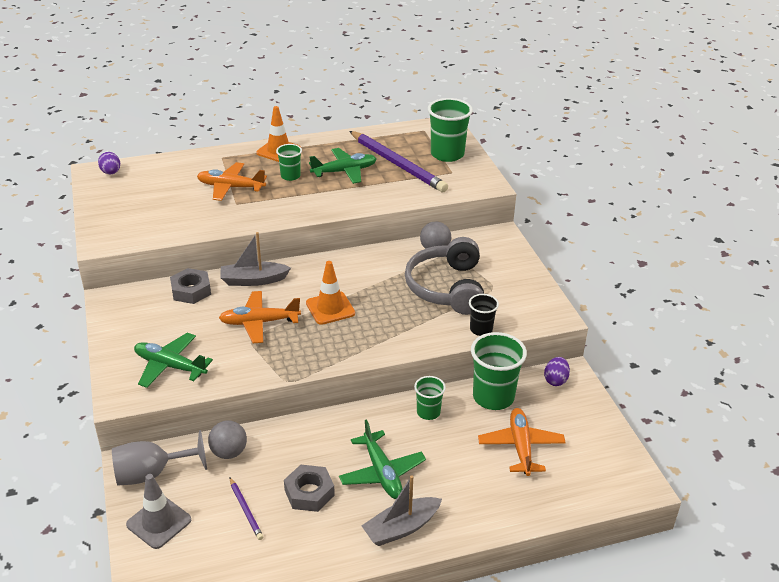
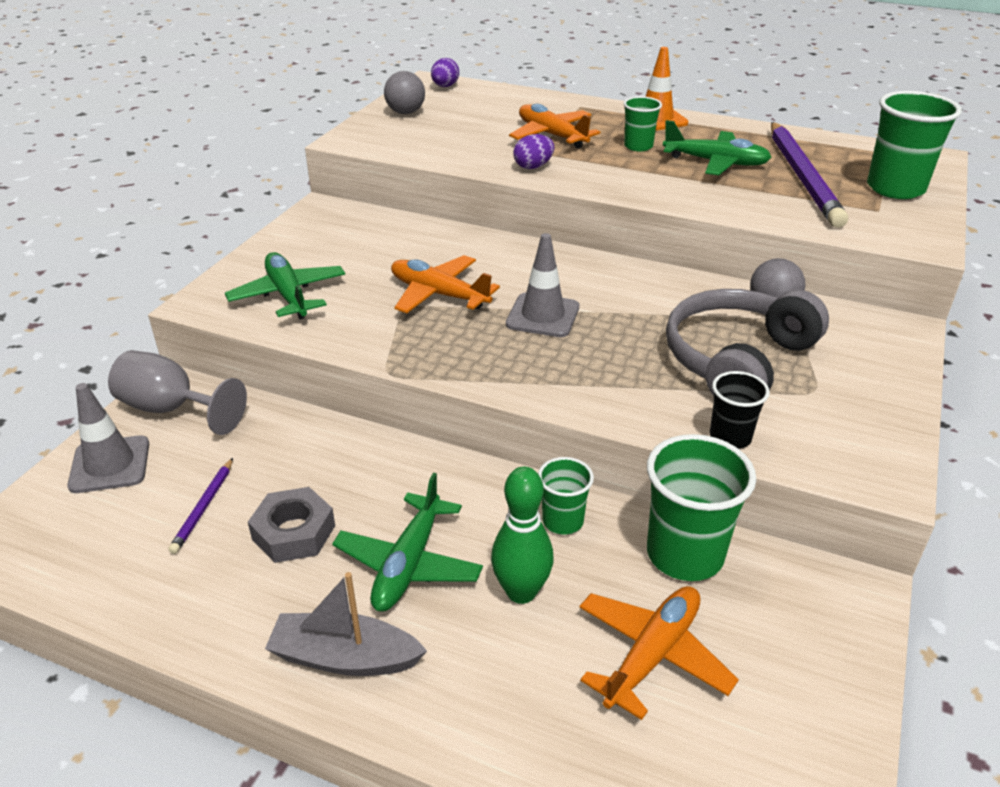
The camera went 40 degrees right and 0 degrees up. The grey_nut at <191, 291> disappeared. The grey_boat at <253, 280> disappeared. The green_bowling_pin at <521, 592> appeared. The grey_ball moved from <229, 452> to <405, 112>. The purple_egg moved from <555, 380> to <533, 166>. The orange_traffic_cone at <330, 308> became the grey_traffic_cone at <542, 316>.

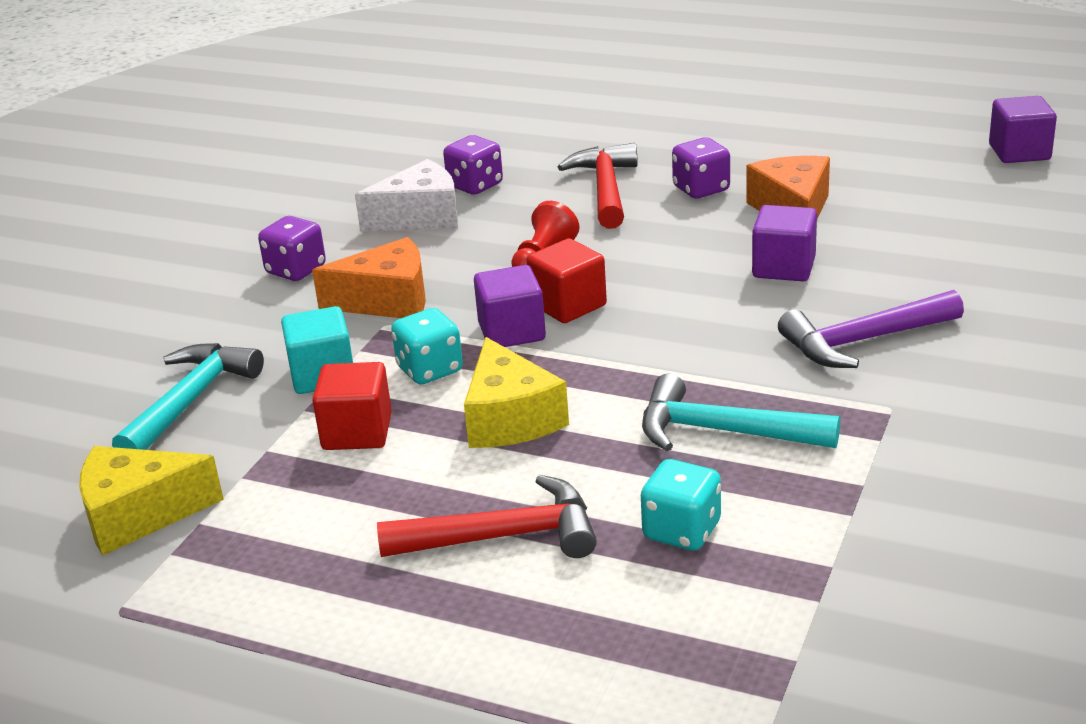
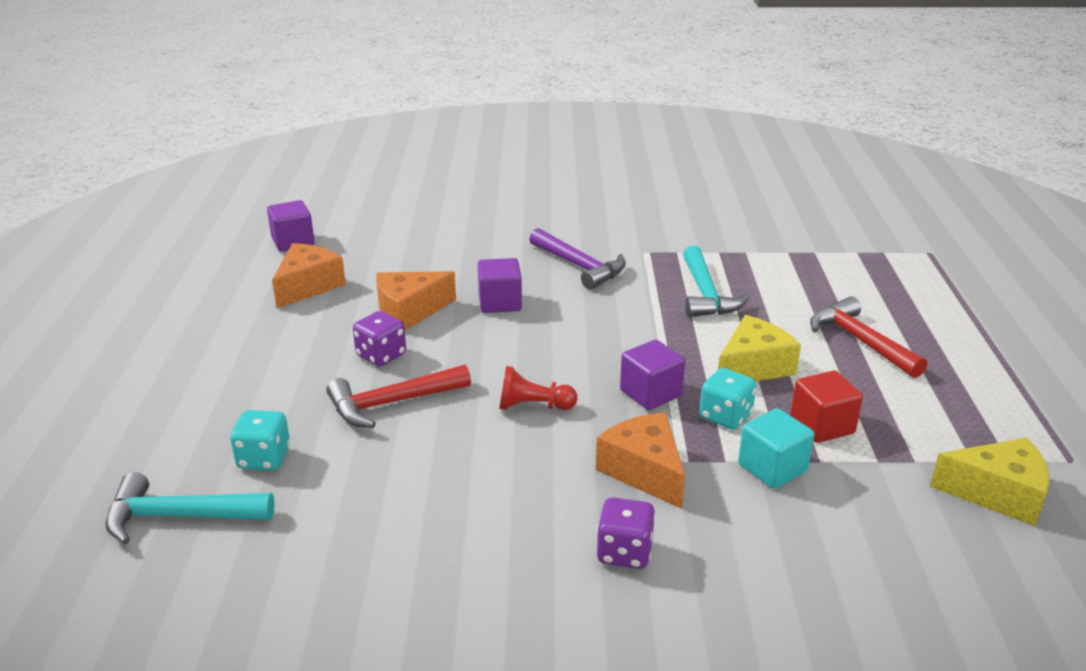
The camera went 115 degrees left and 0 degrees up. The white_cheese at <420, 217> disappeared. The purple_dice at <475, 185> disappeared. The red_cube at <568, 305> disappeared. The orange_cheese at <308, 286> appeared. The turquoise_hammer moved from <191, 401> to <178, 516>. The turquoise_dice moved from <682, 531> to <264, 458>. The yellow_cheese at <139, 515> turned 45 degrees counterclockwise.

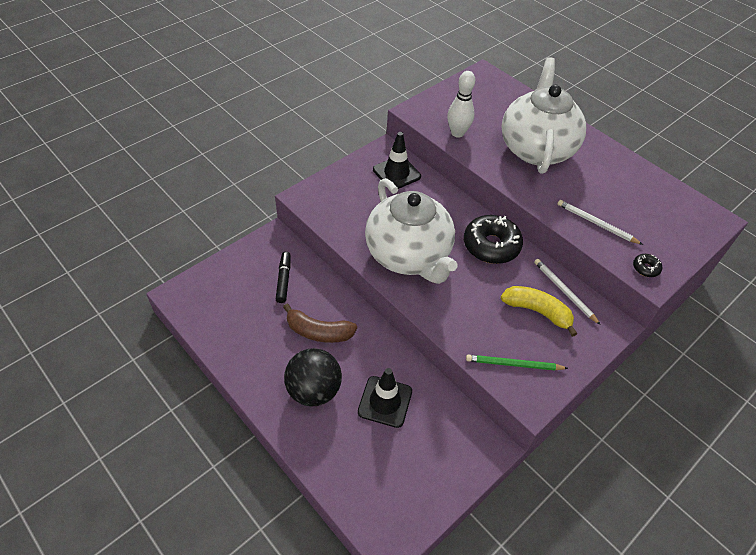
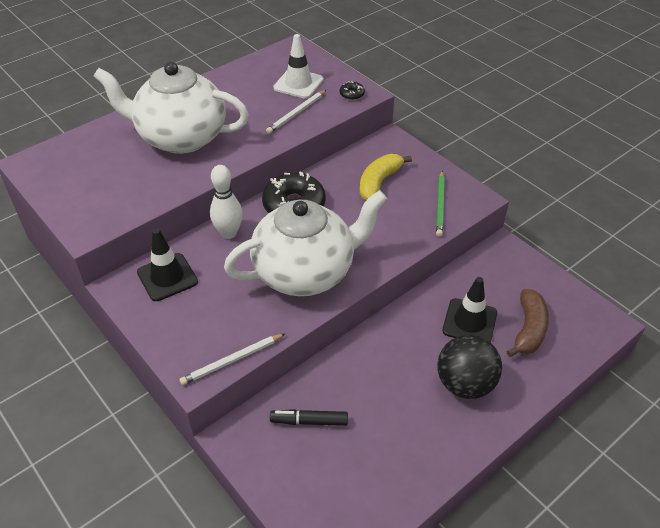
The camera went 85 degrees left and 5 degrees down. The white_traffic_cone at <298, 84> appeared. The brown_banana moved from <318, 331> to <528, 329>. The white_bowling_pin moved from <457, 133> to <229, 233>. The white_pencil moved from <564, 291> to <232, 361>.

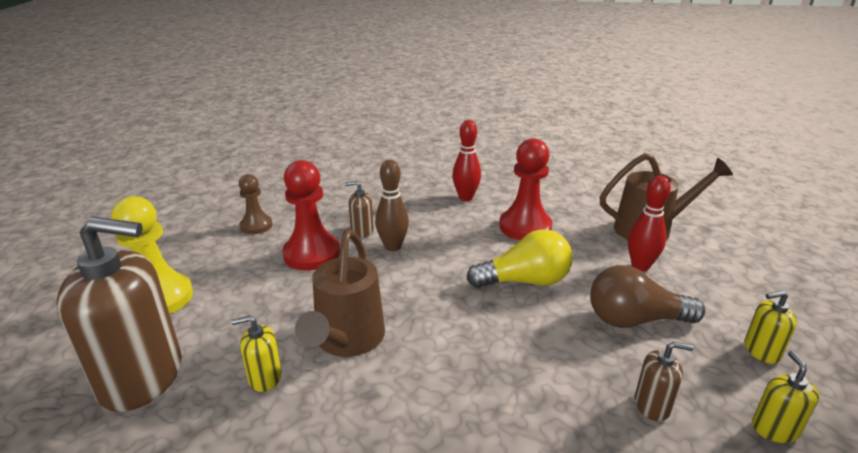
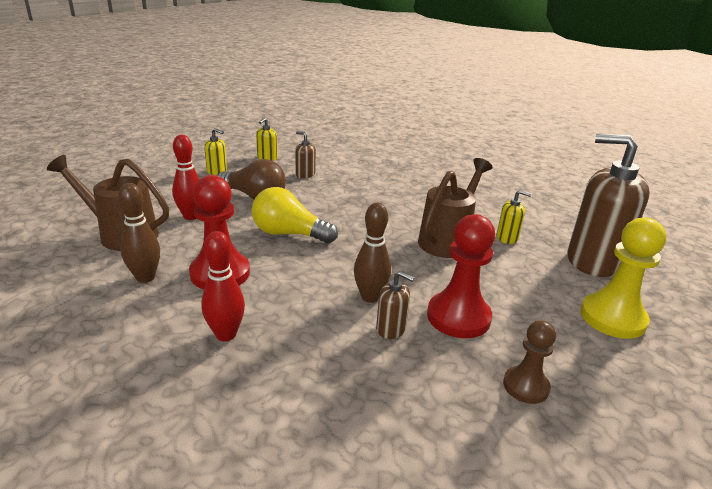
The camera went 155 degrees left and 0 degrees up. The brown_bowling_pin at <145, 277> appeared.

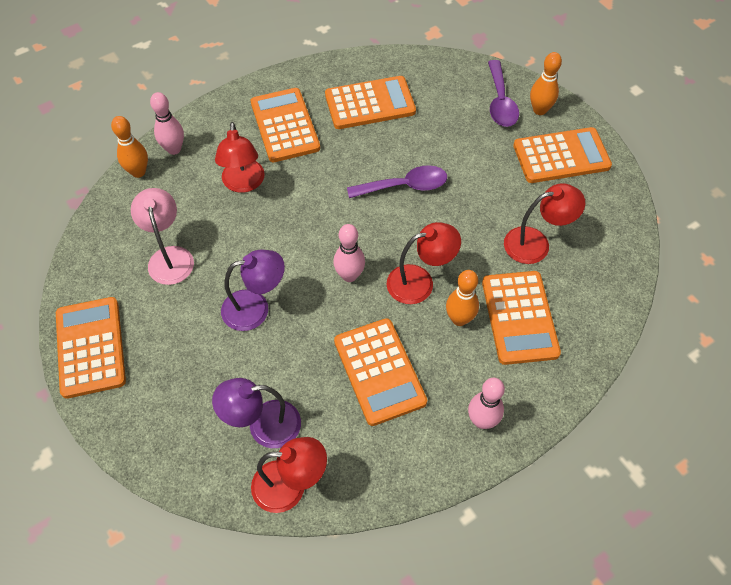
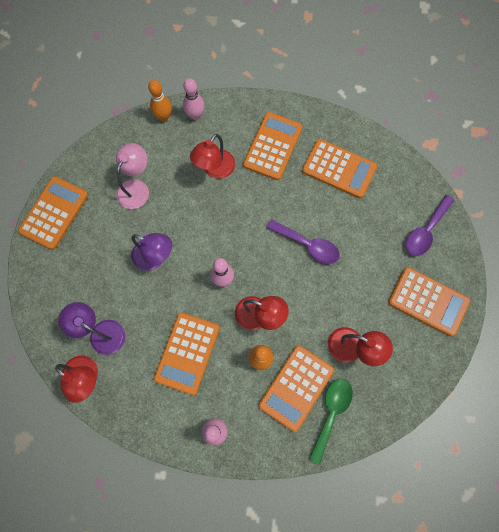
The camera went 40 degrees right and 15 degrees up. The orange_bowling_pin at <539, 110> disappeared. The green_spoon at <331, 413> appeared.

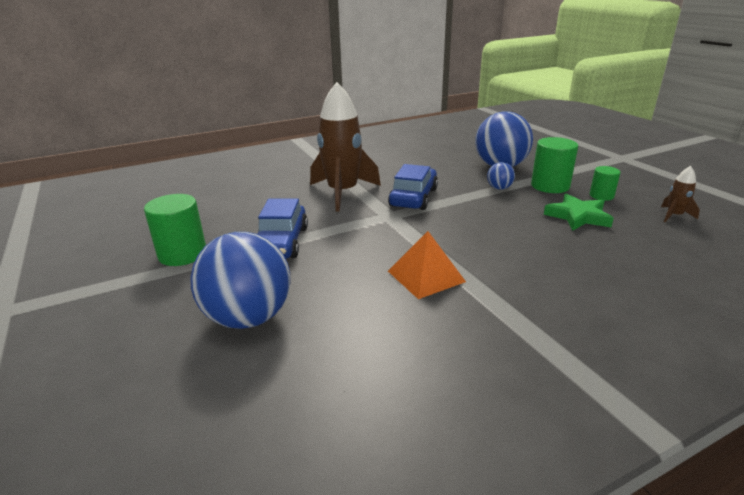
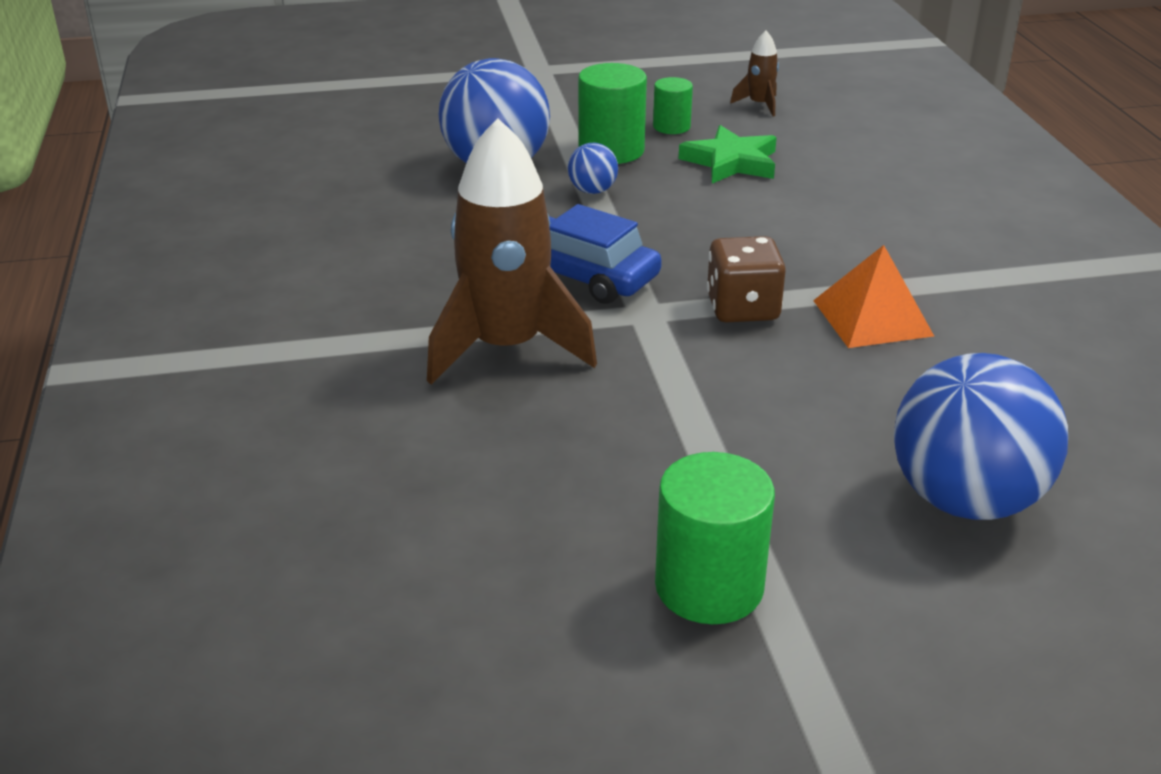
The camera went 75 degrees left and 5 degrees up. The blue_car at <281, 242> disappeared. The brown_dice at <742, 308> appeared.

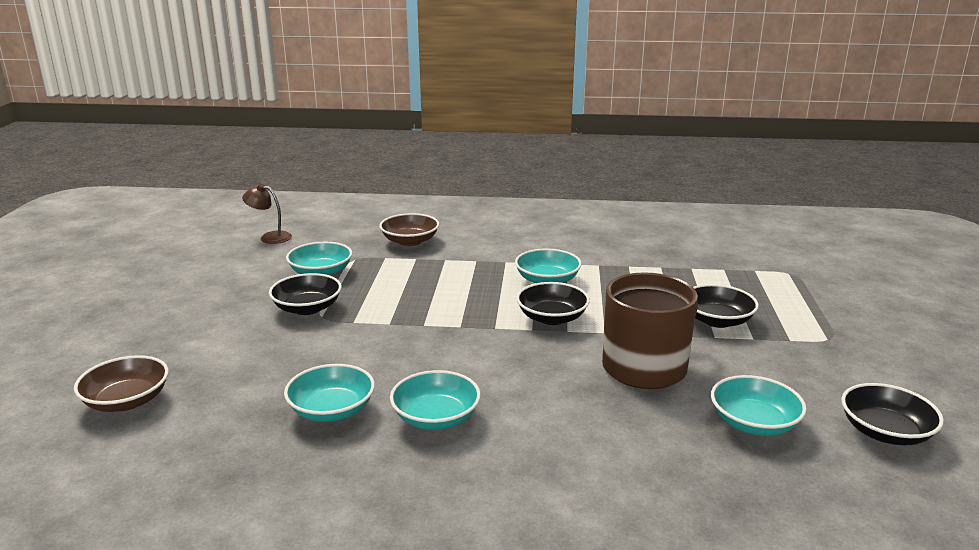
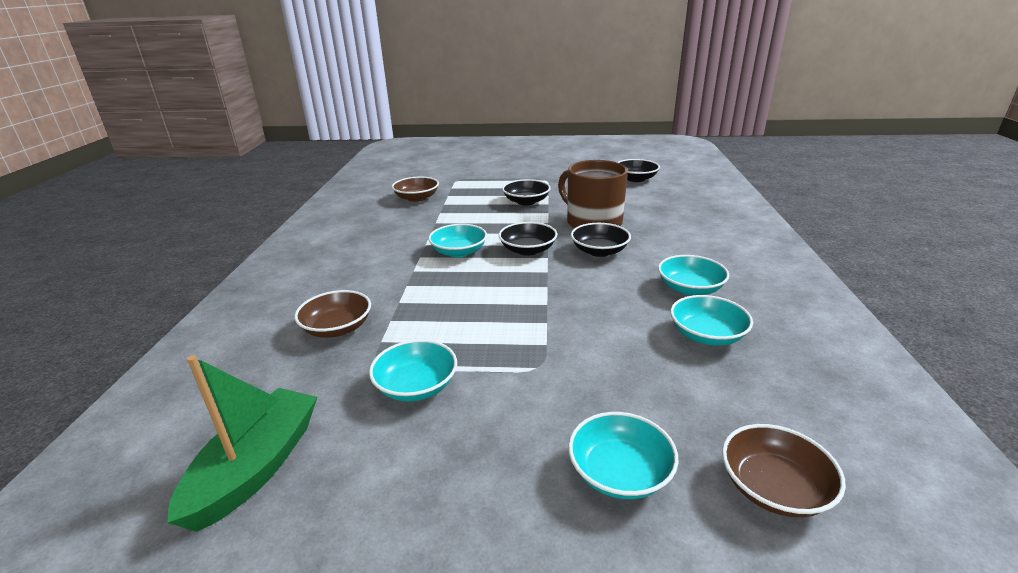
The camera went 90 degrees left and 5 degrees up. The brown_bowl at <417, 198> appeared. The black_bowl moved from <307, 308> to <599, 251>. The turquoise_bowl moved from <753, 423> to <620, 472>. The brown_lamp at <270, 237> was replaced by the green_boat at <256, 467>.

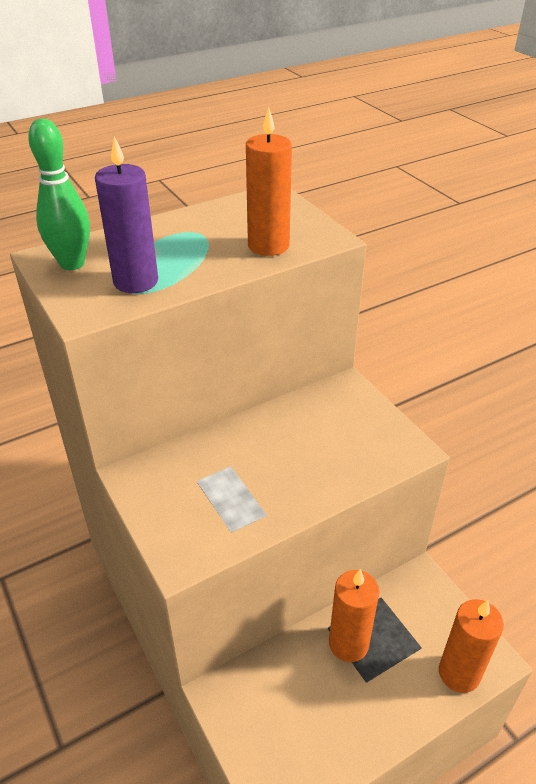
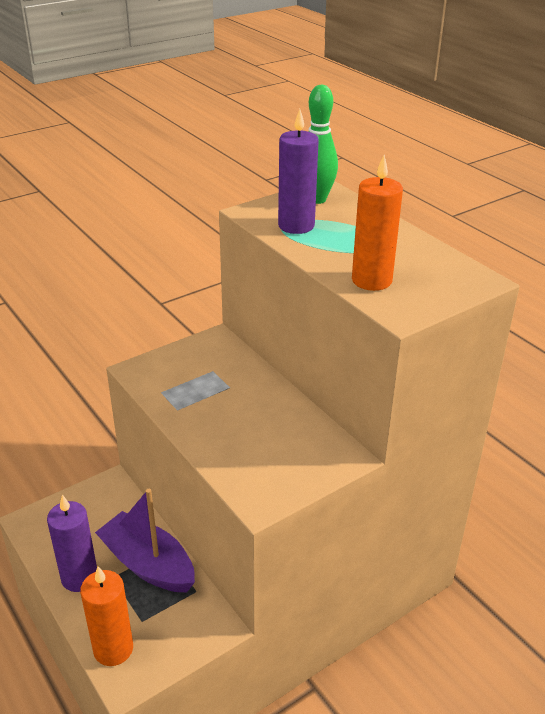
The camera went 85 degrees right and 5 degrees down. The purple_candle at <79, 577> appeared. The orange_candle at <348, 644> was replaced by the purple_boat at <148, 564>.

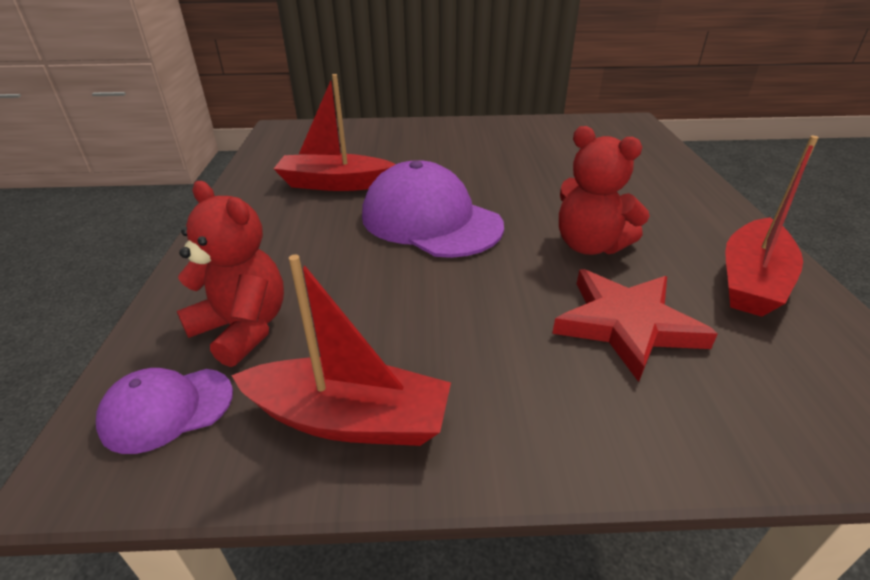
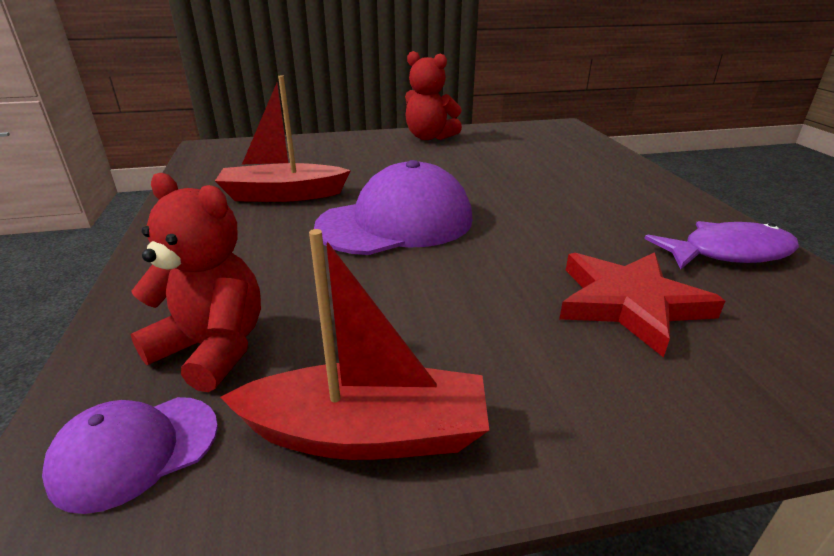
The camera went 10 degrees left and 5 degrees down. The red_teddy_bear moved from <589, 246> to <429, 137>. The red_boat at <751, 280> was replaced by the purple_fish at <728, 253>. The purple_cap at <430, 220> turned 120 degrees clockwise.

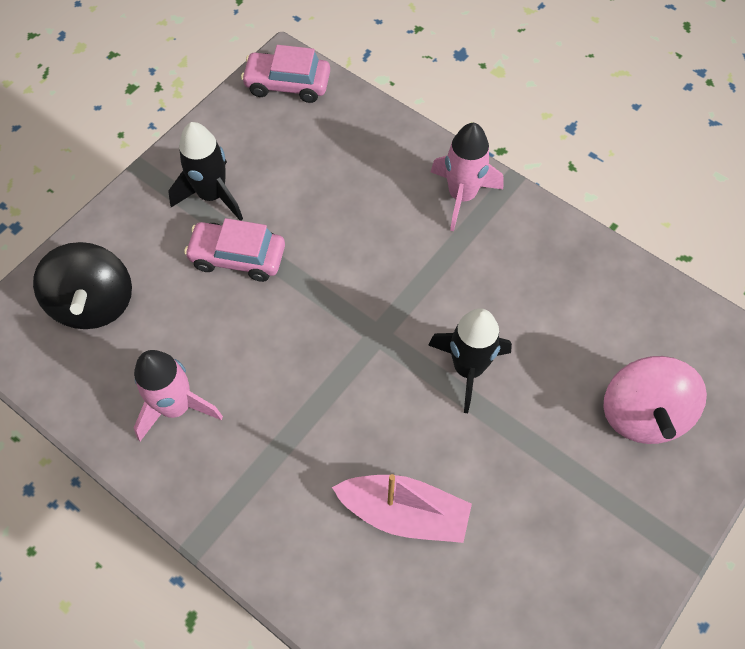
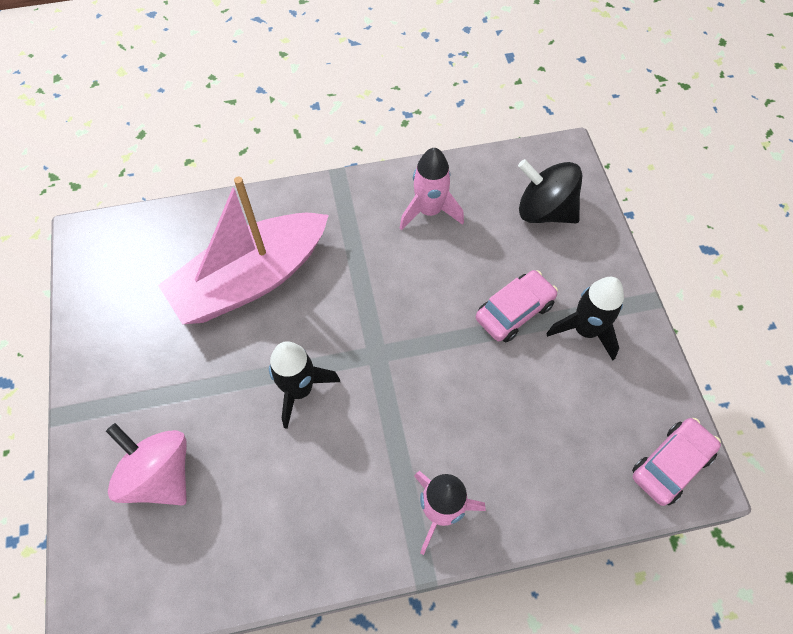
The camera went 130 degrees right and 0 degrees up. The pink_boat at <404, 513> changed to 1.71 times the size.

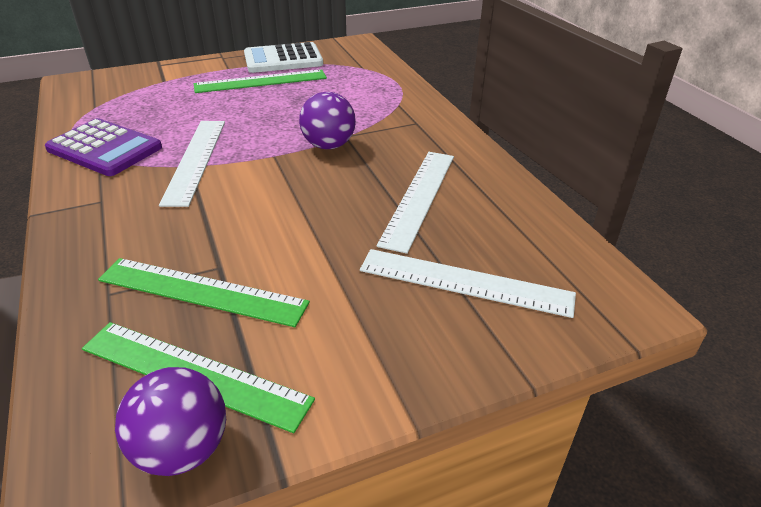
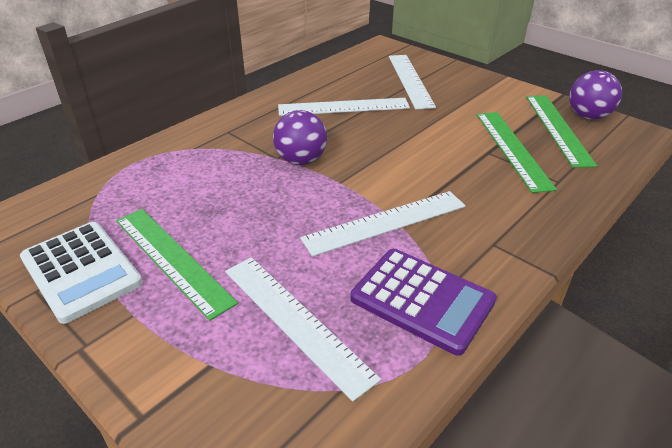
The camera went 115 degrees left and 0 degrees up. The white_ruler at <295, 321> appeared. The purple_calculator at <105, 148> turned 120 degrees clockwise.

